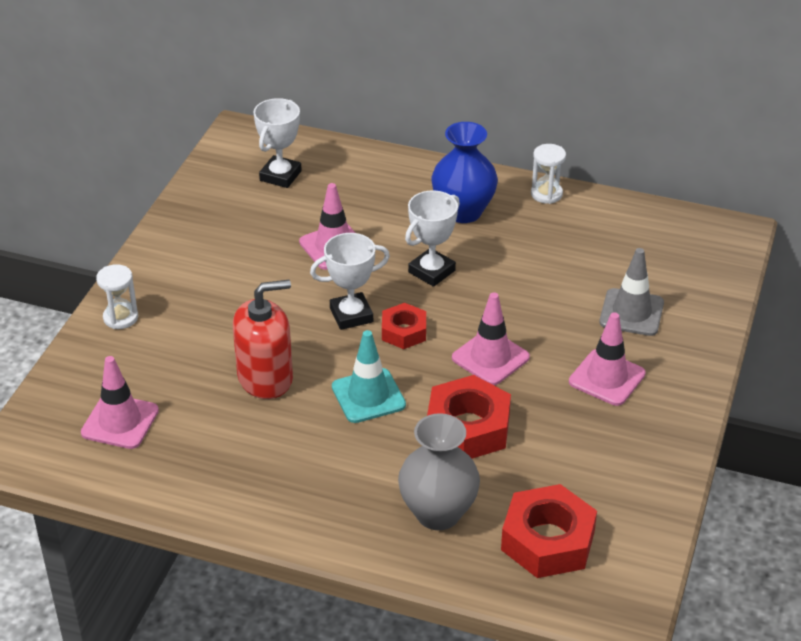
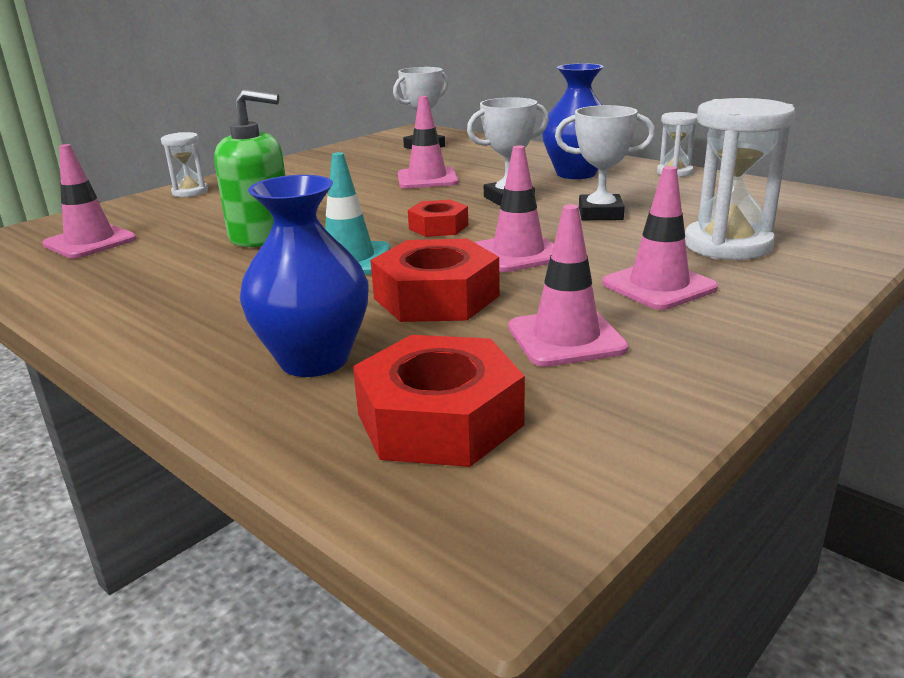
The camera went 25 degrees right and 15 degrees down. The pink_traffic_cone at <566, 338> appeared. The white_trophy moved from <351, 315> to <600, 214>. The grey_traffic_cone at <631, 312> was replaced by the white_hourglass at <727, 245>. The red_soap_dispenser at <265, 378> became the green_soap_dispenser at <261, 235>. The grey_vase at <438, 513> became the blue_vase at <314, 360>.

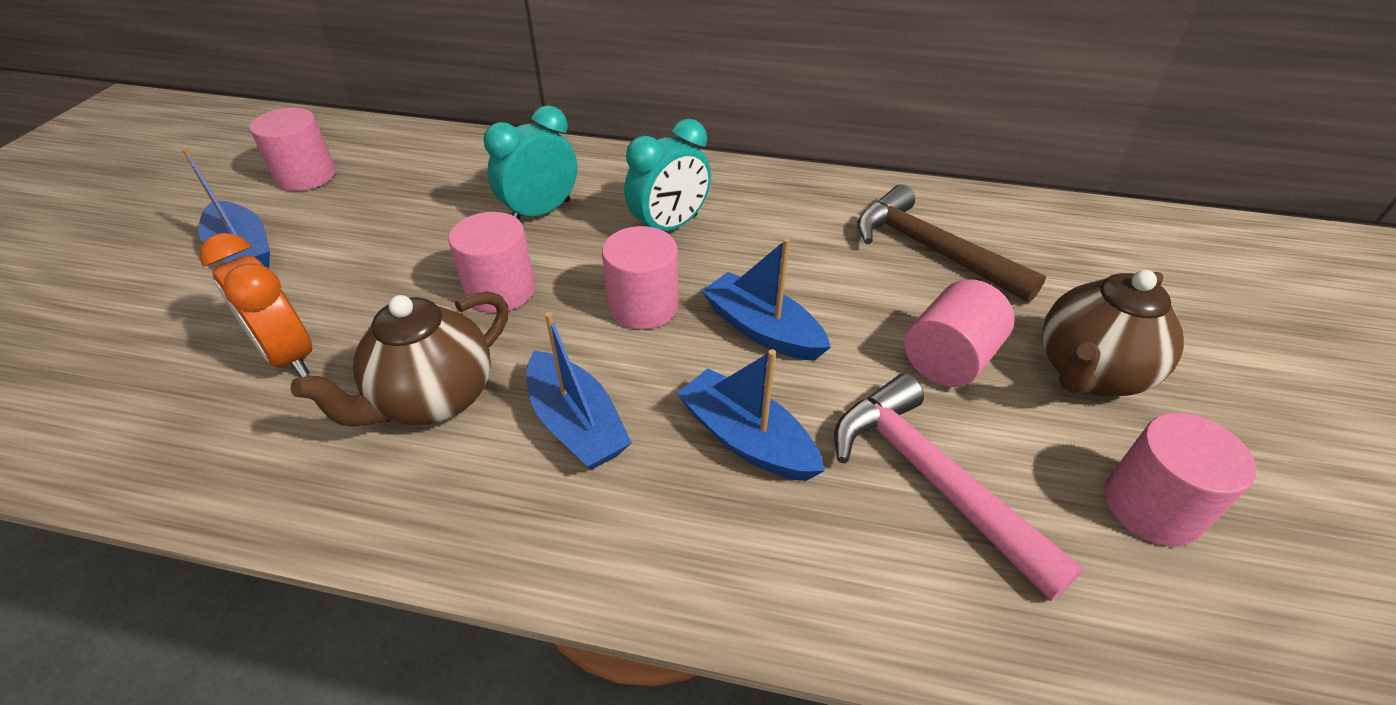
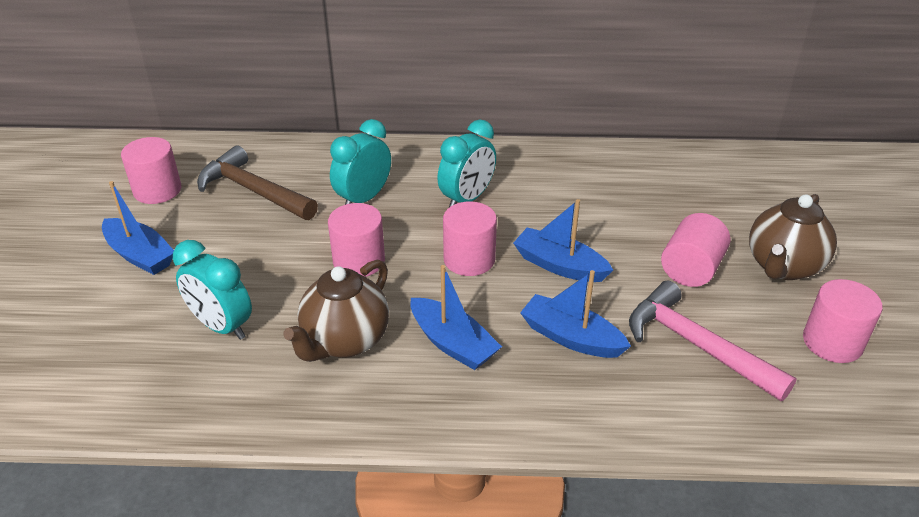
The camera went 10 degrees left and 5 degrees down. The brown_hammer moved from <931, 250> to <254, 191>. The orange_clock at <289, 356> became the turquoise_clock at <222, 326>.

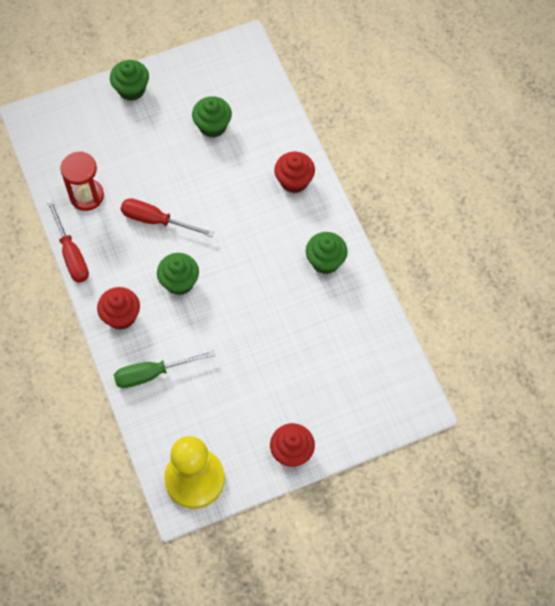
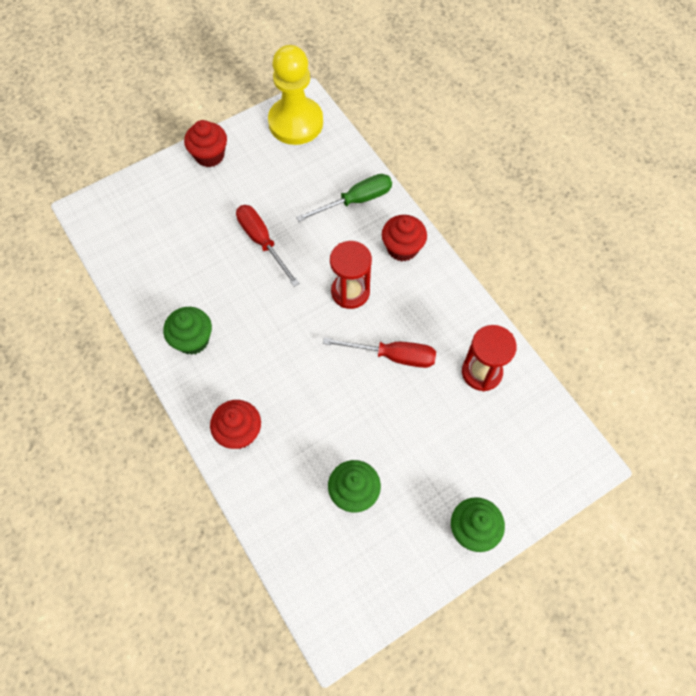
The camera went 170 degrees right and 0 degrees up. The red_screwdriver moved from <71, 254> to <262, 241>. The green_cupcake at <179, 282> was replaced by the red_hourglass at <350, 292>.

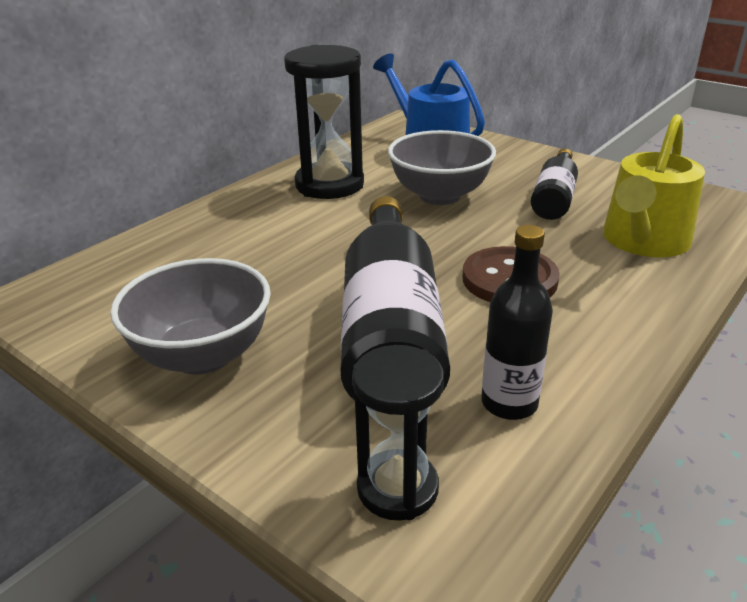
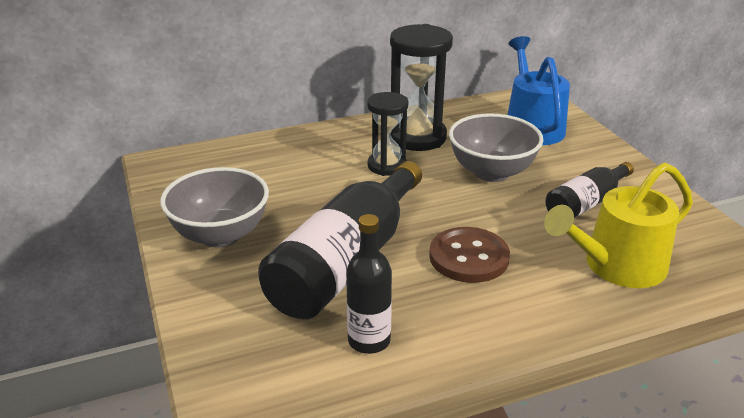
The camera went 30 degrees right and 0 degrees up. The black_hourglass moved from <397, 488> to <387, 166>.

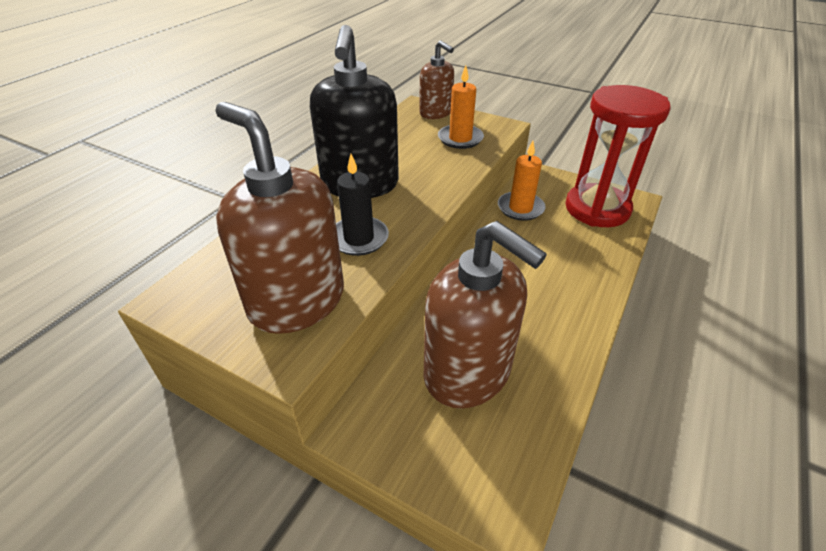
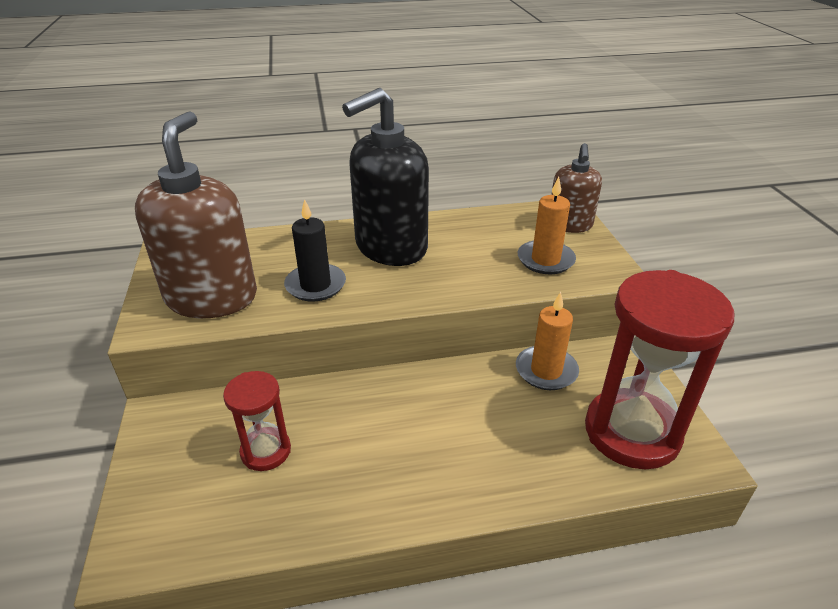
The camera went 50 degrees right and 5 degrees down. The brown_soap_dispenser at <468, 373> was replaced by the red_hourglass at <266, 451>.

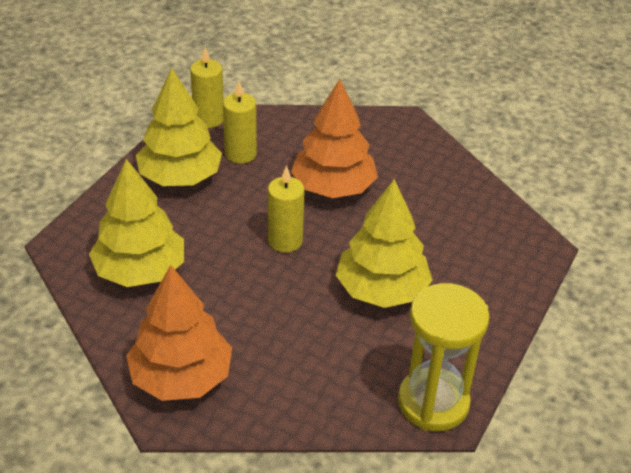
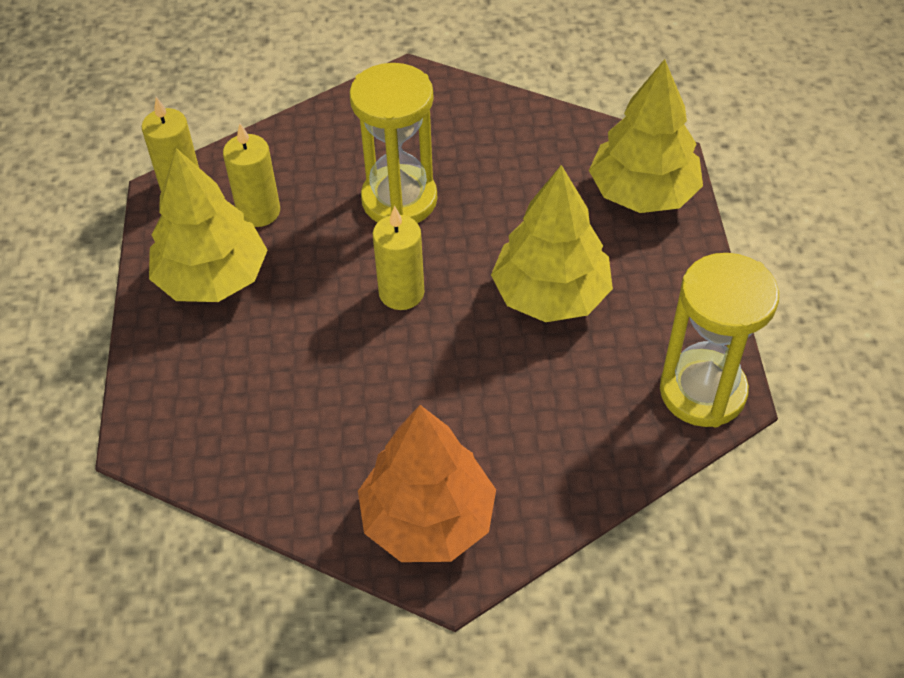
The camera went 30 degrees left and 10 degrees up. The yellow_tree moved from <140, 271> to <643, 193>. The orange_tree at <333, 187> was replaced by the yellow_hourglass at <399, 200>.

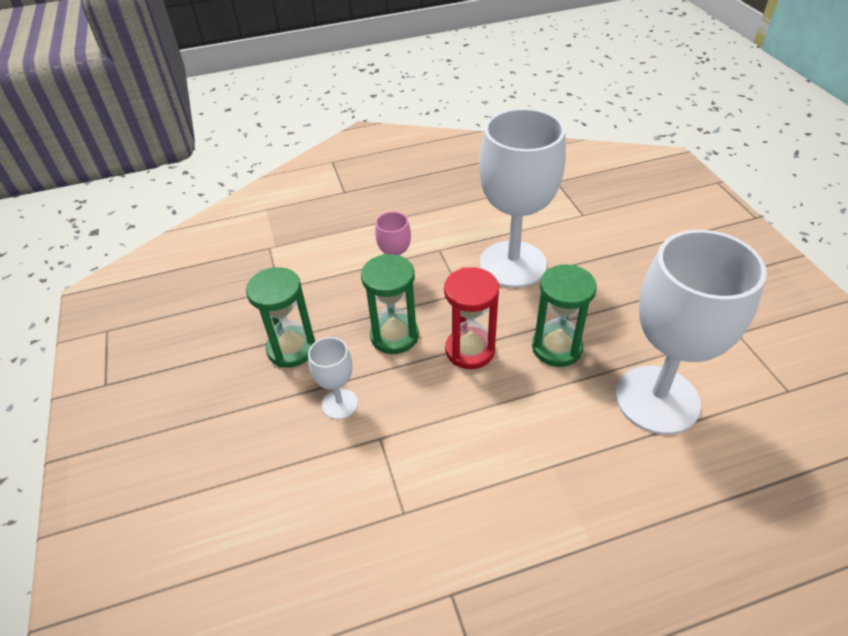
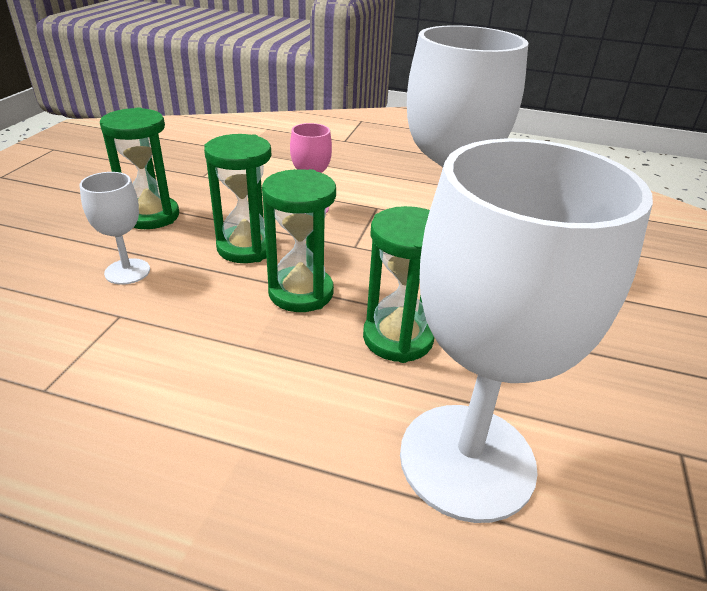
The camera went 30 degrees right and 10 degrees down. The red_hourglass at <470, 350> became the green_hourglass at <301, 293>.

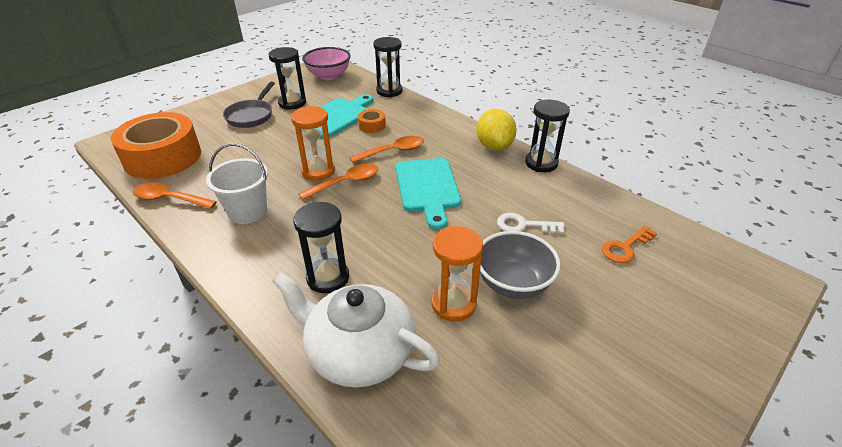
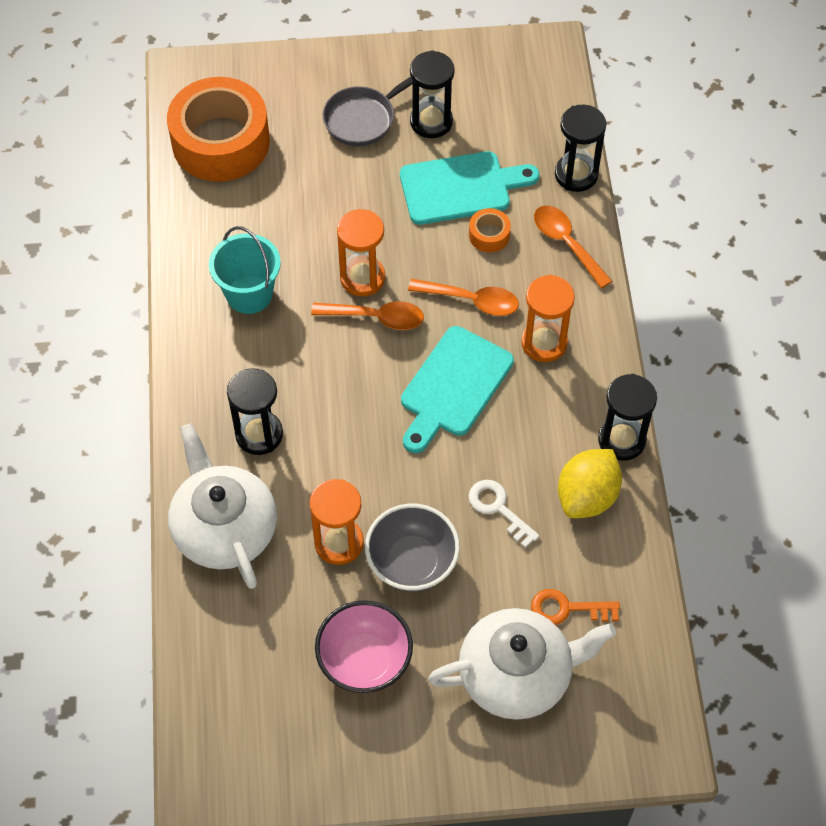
The camera went 40 degrees right and 20 degrees up. The white_teapot at <517, 675> appeared. The orange_hourglass at <544, 343> appeared. The orange_spoon moved from <169, 199> to <566, 243>. The pink_bowl moved from <329, 76> to <364, 661>. The yellow_lemon moved from <494, 146> to <587, 496>. The white_bucket at <248, 211> became the turquoise_bucket at <249, 294>.

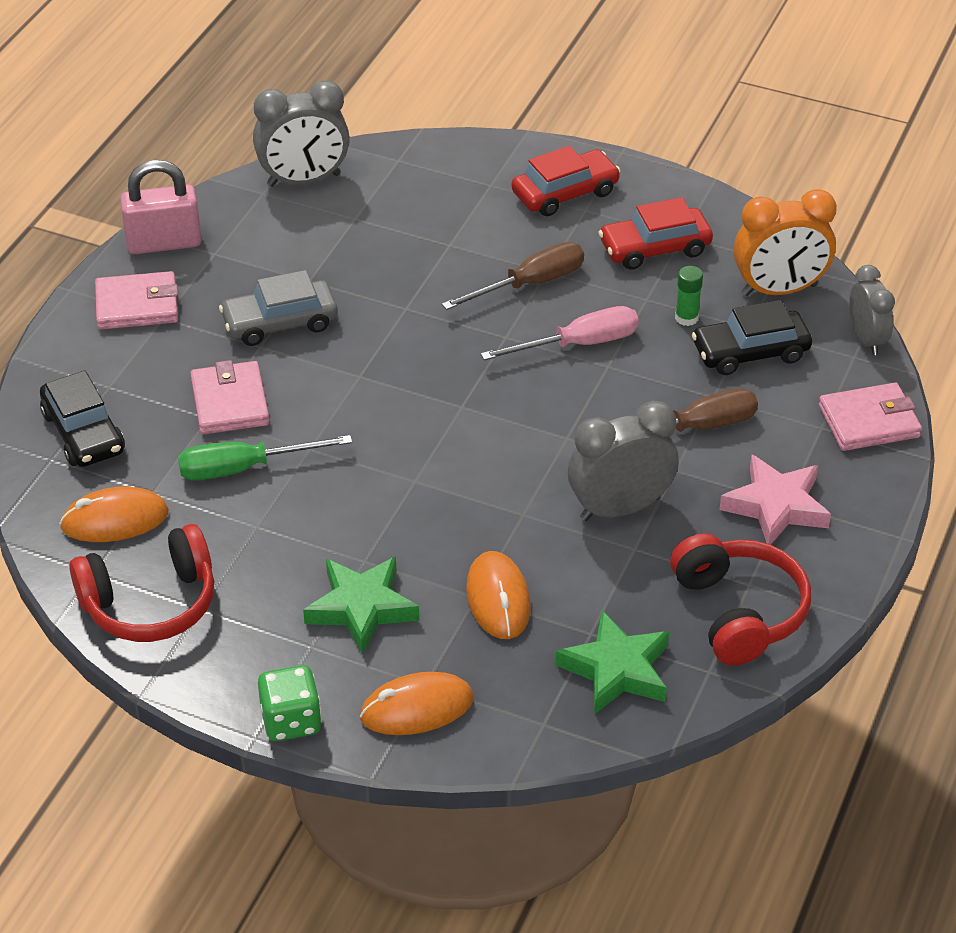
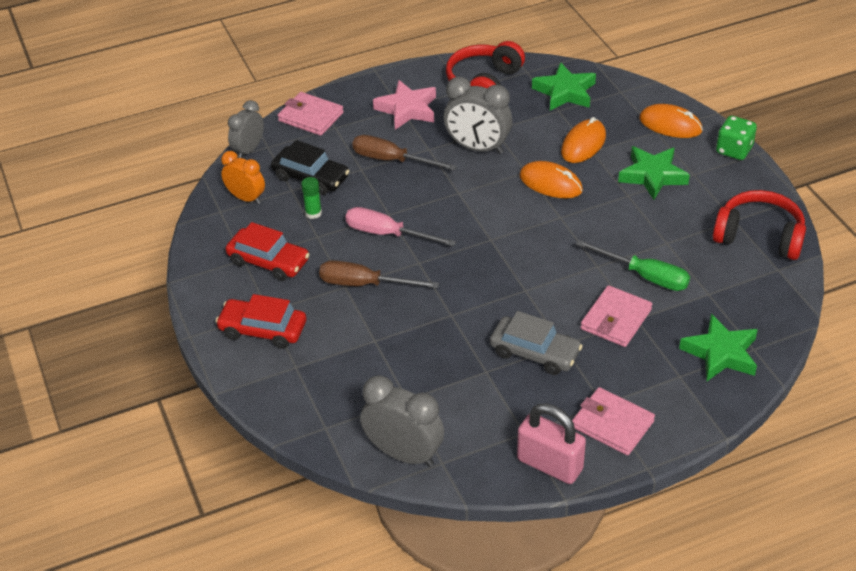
The camera went 135 degrees left and 0 degrees up. The orange_mouse moved from <115, 520> to <550, 183>. The black_car at <84, 432> was replaced by the green_star at <721, 353>. The orange_clock at <779, 290> changed to 0.65 times the size.

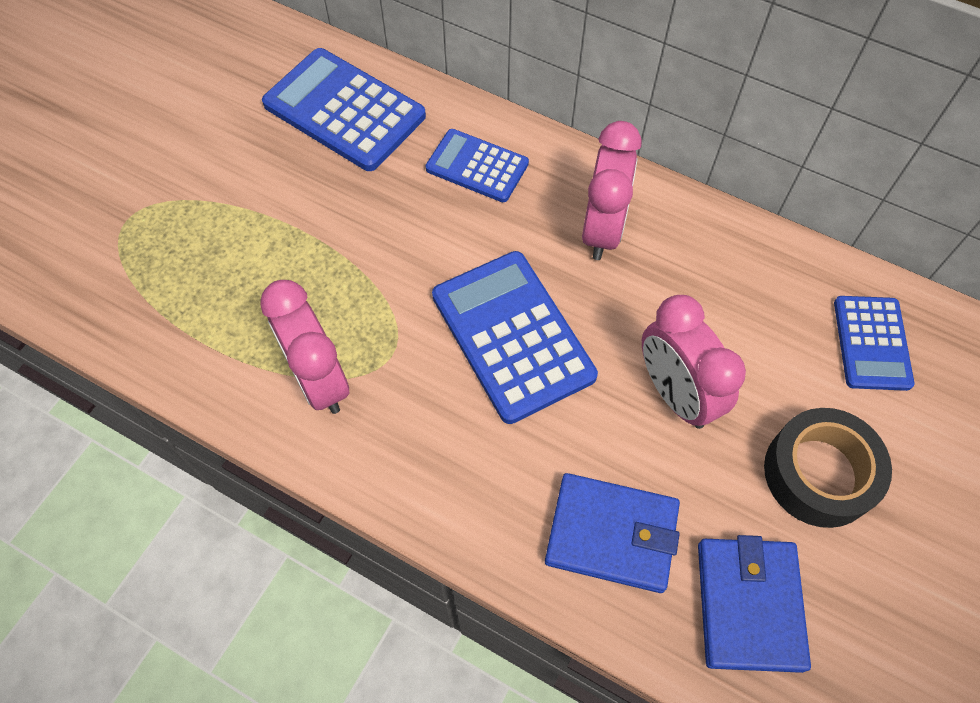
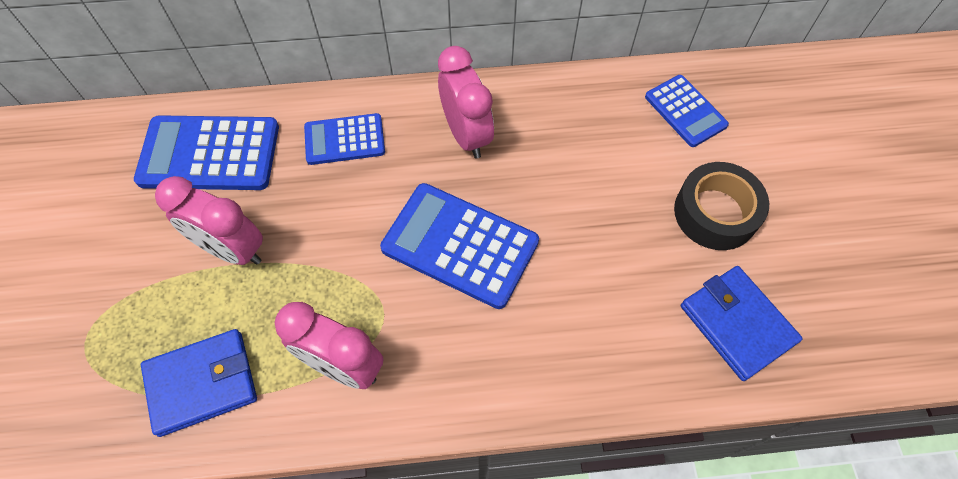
The camera went 35 degrees left and 0 degrees up. The blue_wallet moved from <611, 534> to <202, 383>. The pink_clock moved from <675, 394> to <232, 249>.

